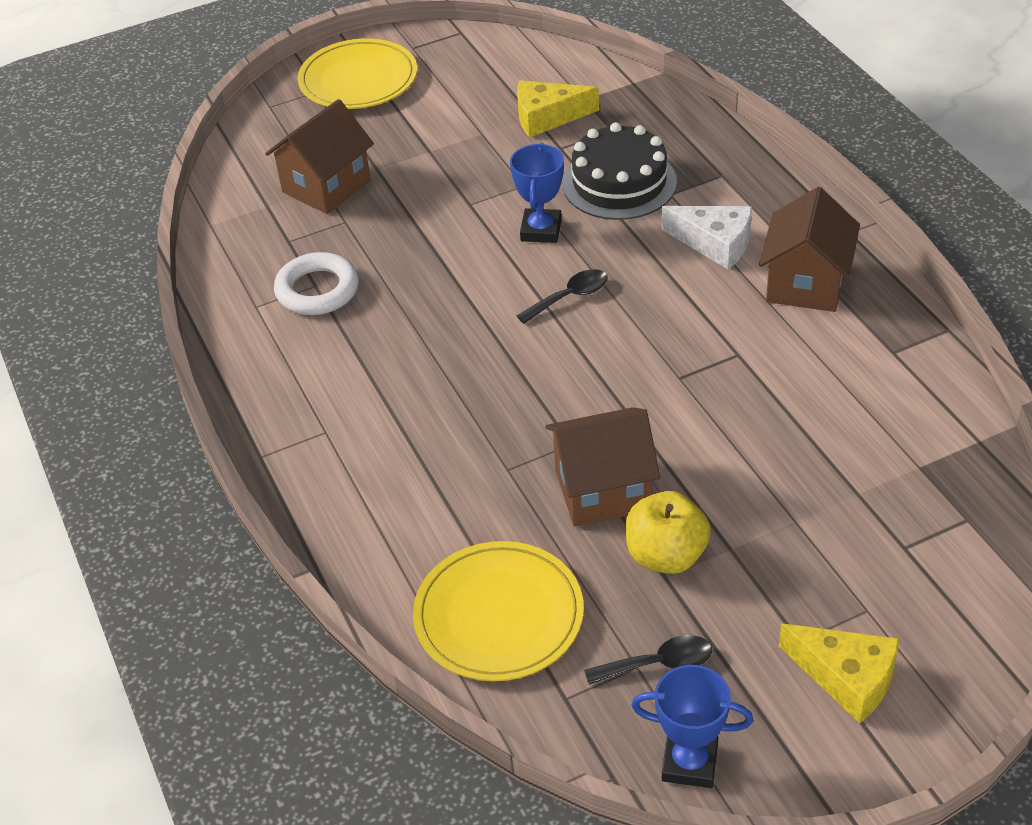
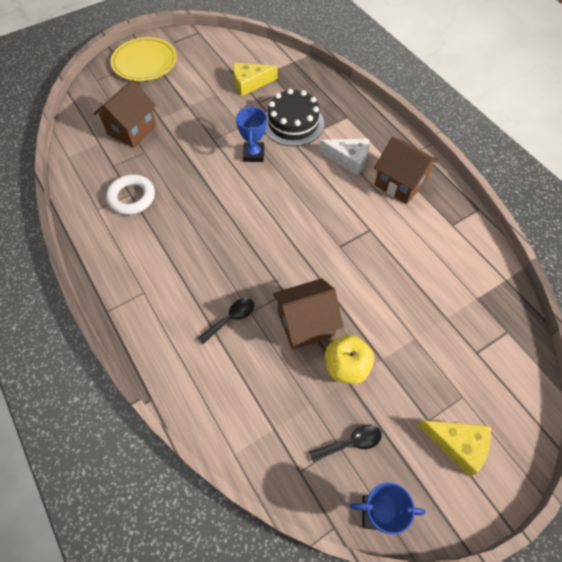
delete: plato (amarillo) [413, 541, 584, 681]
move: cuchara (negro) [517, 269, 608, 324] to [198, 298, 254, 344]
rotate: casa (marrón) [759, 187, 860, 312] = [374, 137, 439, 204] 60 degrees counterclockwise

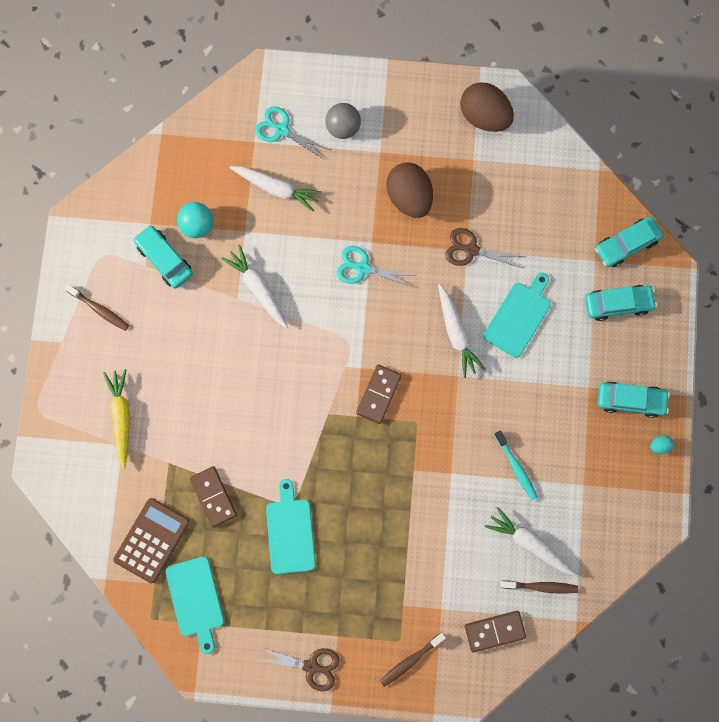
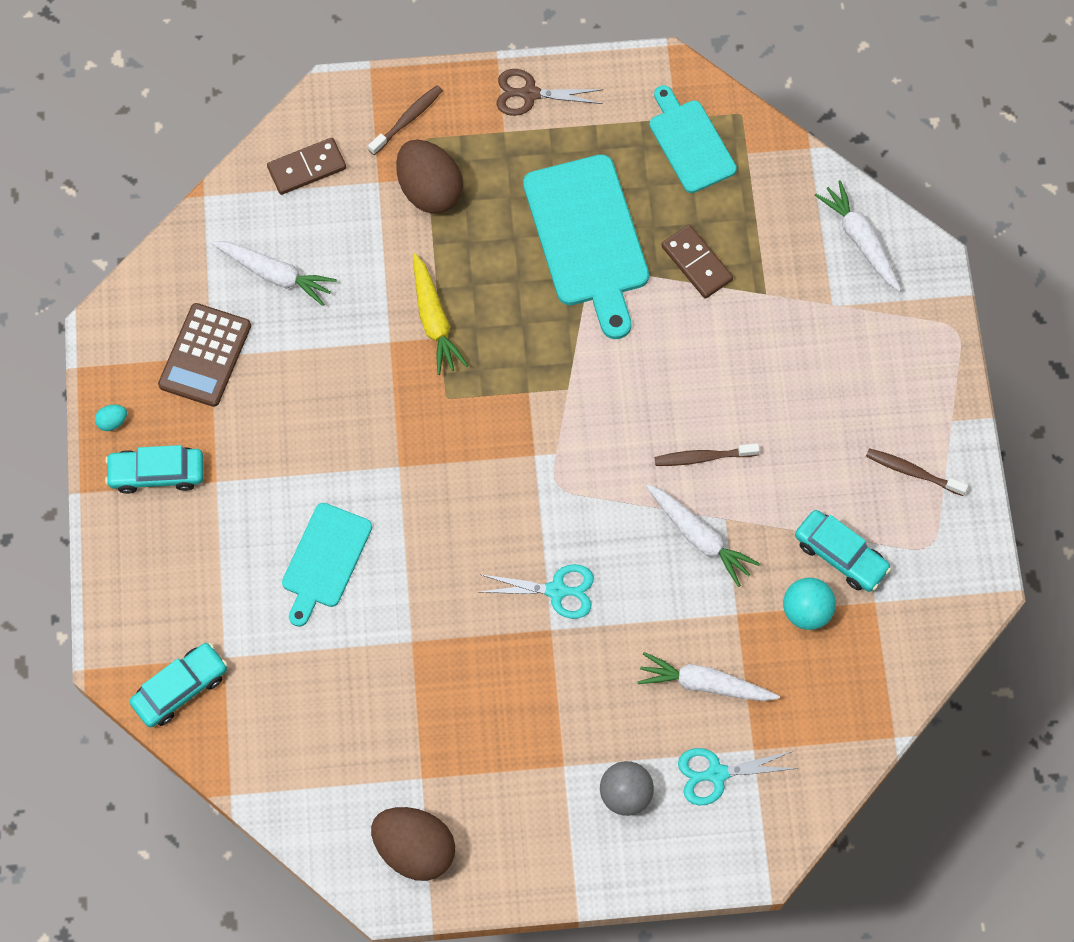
delete: ficha de dominó (marrón) [356, 365, 402, 424]; tijeras (marrón) [445, 228, 525, 268]; cepillo de dientes (turquesa) [494, 431, 538, 501]; coche (turquesa) [585, 285, 657, 321]
move: zanahoria (amarillo) [103, 369, 130, 469] to [413, 253, 468, 375]; calculadora (marrón) [113, 498, 190, 583] to [158, 303, 251, 407]; huevo (marrón) [386, 162, 433, 218] to [396, 139, 463, 214]; zanahoria (blanco) [438, 284, 486, 378] to [815, 180, 901, 292]; cepillo de dientes (marrón) [500, 580, 578, 594] to [654, 443, 760, 466]
rotate: tijeras (turquesa) [255, 106, 330, 160] = [678, 748, 798, 806] 150 degrees clockwise
resize: tabla de cortar (turquesa) [266, 479, 316, 574] = [523, 154, 649, 339] x1.62

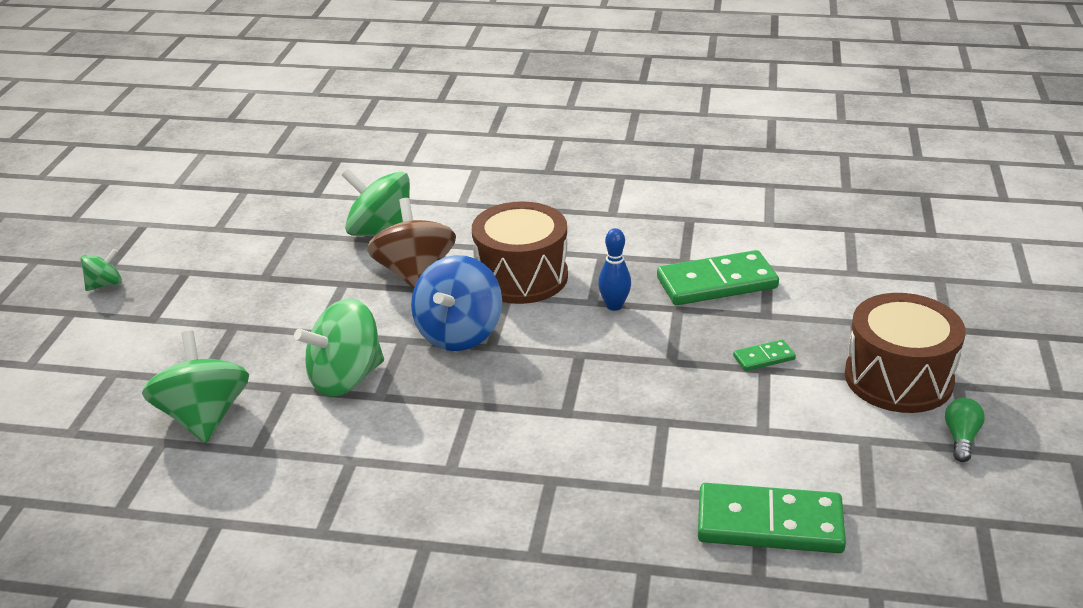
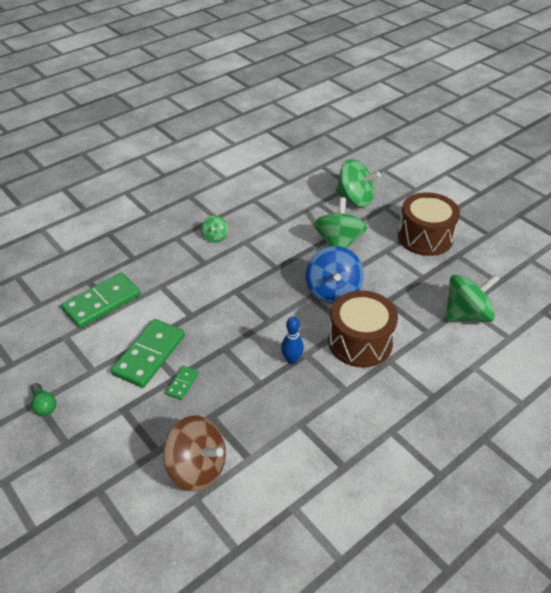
move: peonza (verde) [80, 248, 122, 291] to [201, 215, 228, 243]; peonza (marrón) [367, 198, 456, 288] to [163, 416, 226, 492]; ficha de dominó (verde) [657, 250, 779, 305] to [111, 319, 185, 388]; tambor (marrón) [845, 293, 965, 413] to [398, 192, 460, 256]
rotate: peonza (azul) [411, 255, 502, 351] = [306, 246, 364, 304] 150 degrees counterclockwise

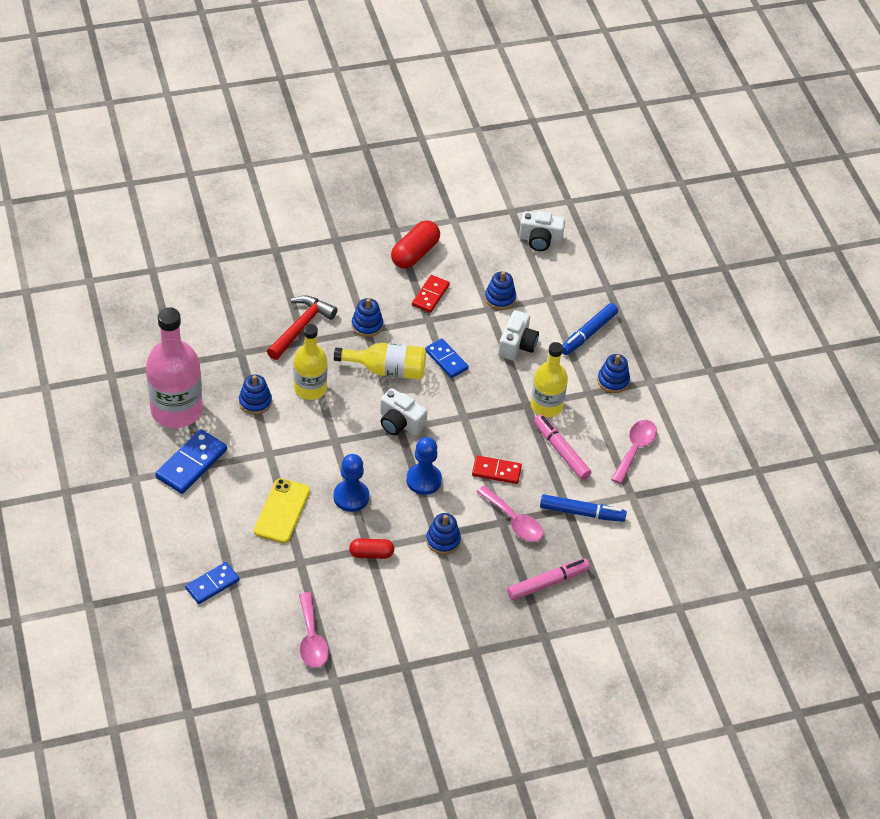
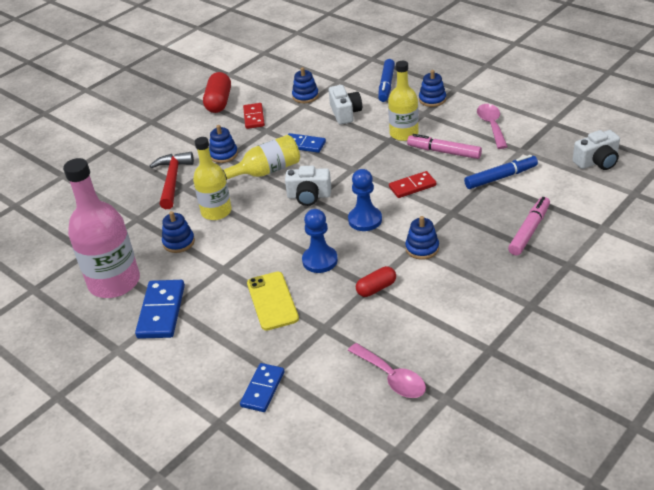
delete: cuchara (rosa) [476, 485, 543, 542]
move: cámara (blanco) [519, 211, 565, 251] to [573, 130, 620, 170]

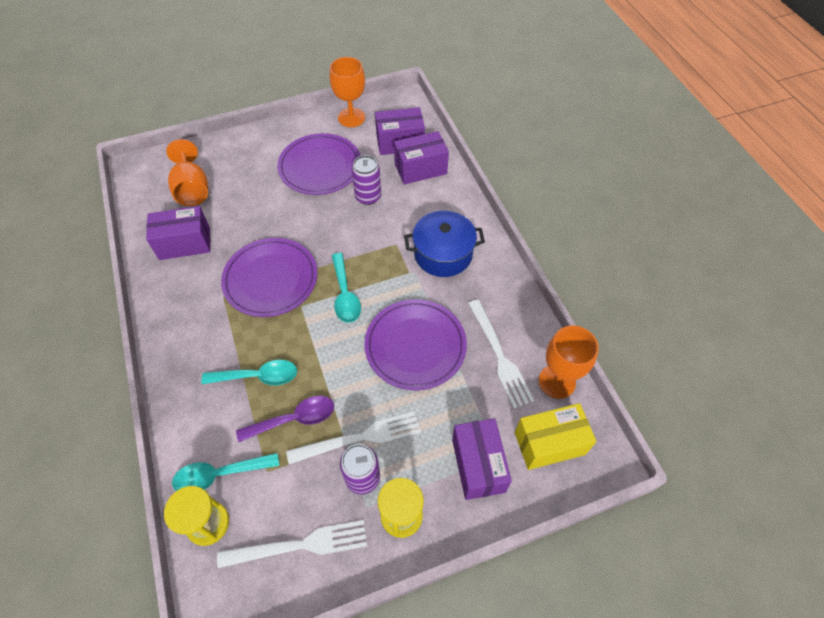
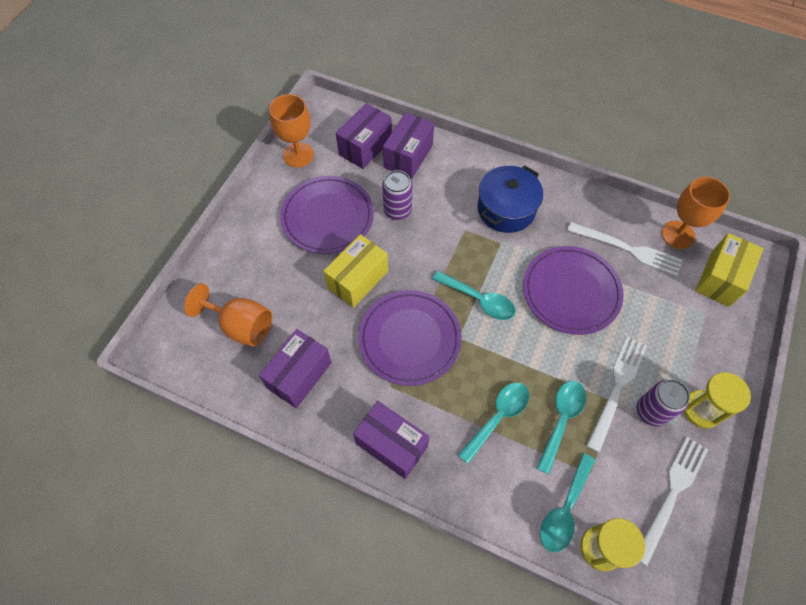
insert: caja (amarillo) [323, 234, 388, 308]
move: caja (morado) [452, 418, 512, 500] to [353, 401, 429, 479]
recolor: cuchara (morado) [236, 396, 334, 442] to cuchara (turquesa) [536, 381, 586, 474]

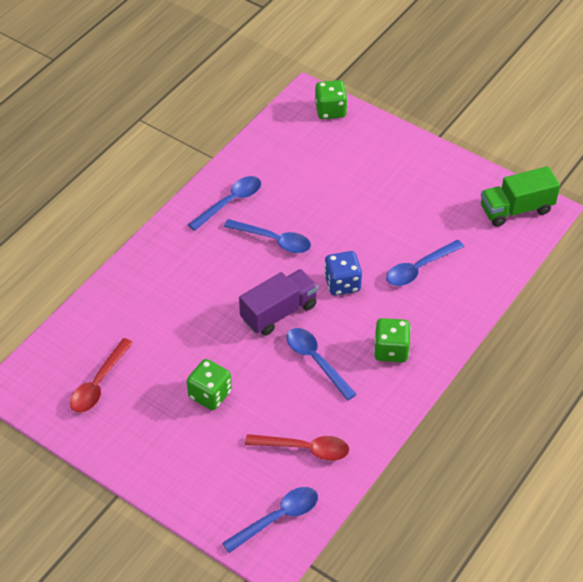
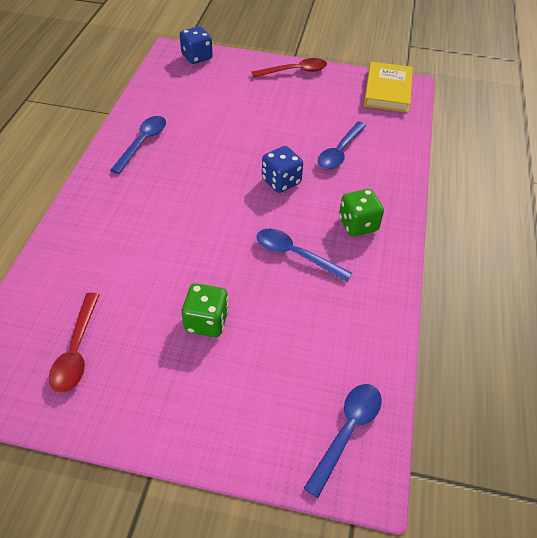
delete: cuchara (azul) [224, 219, 311, 253]; camión (morado) [239, 269, 318, 336]
move: cuchara (rojo) [245, 434, 349, 461] to [252, 58, 327, 78]
replace: camión (verde) [481, 166, 560, 227] to libro (amarillo) [364, 62, 413, 112]
recolor: dado (verde) [315, 80, 348, 119] to dado (azul) [180, 26, 213, 64]

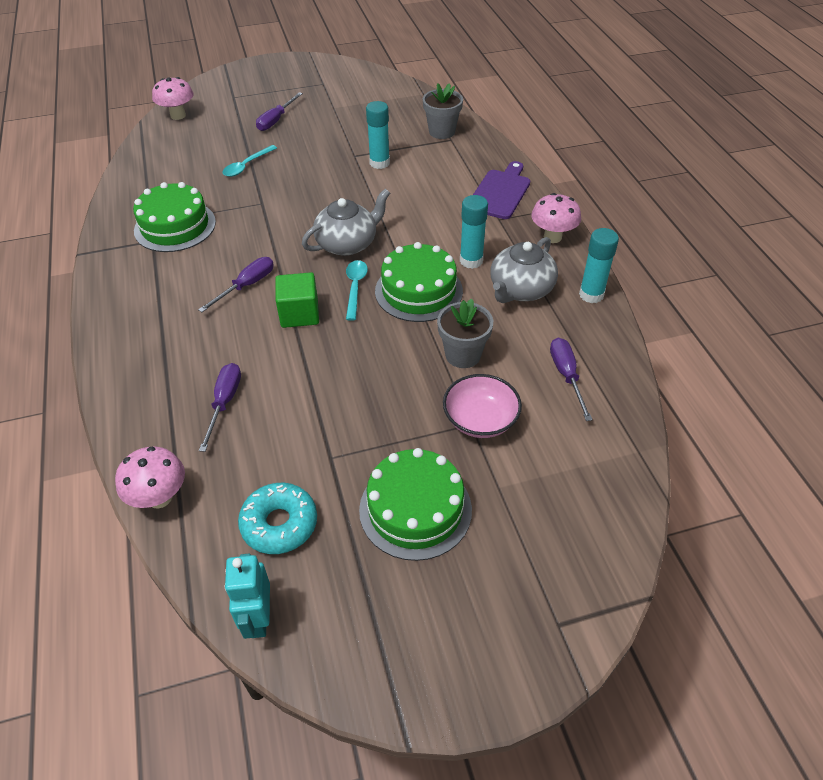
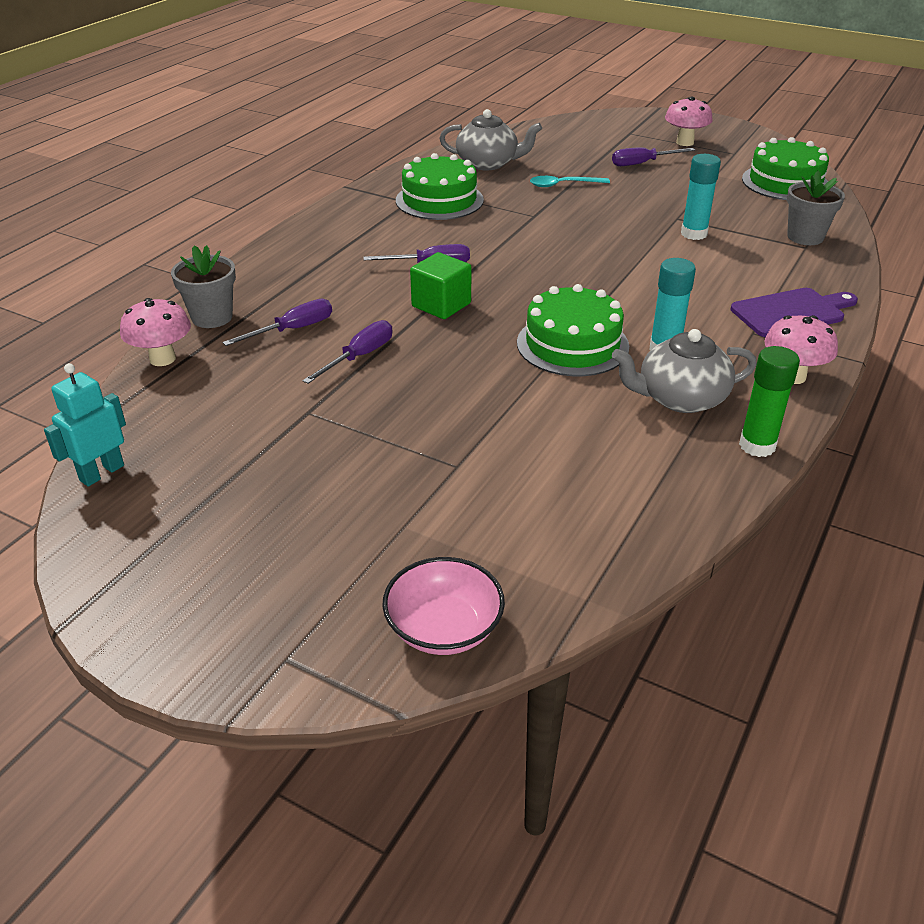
delete: rosquilla (turquesa) [238, 483, 317, 554]; cuchara (turquesa) [346, 260, 368, 321]
move: seta (rosa) [152, 77, 194, 120] to [665, 97, 713, 146]; tetera (gris) [302, 189, 390, 256] to [439, 109, 542, 170]; tarta (verde) [359, 448, 472, 561] to [742, 137, 829, 200]; maceta (gris) [437, 298, 493, 368] to [171, 245, 236, 328]; cuenco (rosa) [443, 374, 522, 438] to [382, 557, 505, 655]; destornillador (morado) [550, 338, 593, 421] to [302, 320, 392, 384]
recolor: barra de pegamento (turquesa) [579, 228, 619, 303] to barra de pegamento (verde) [739, 346, 800, 457]

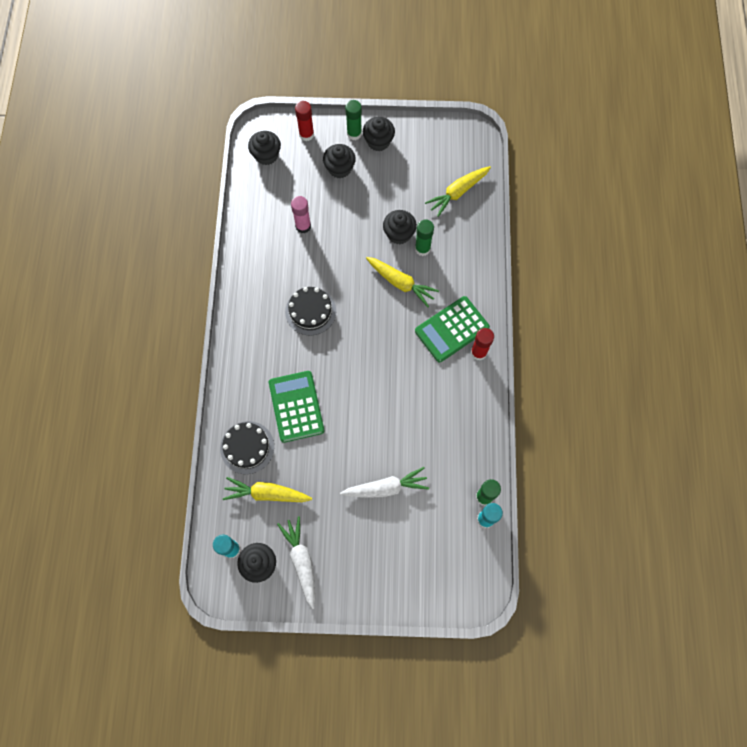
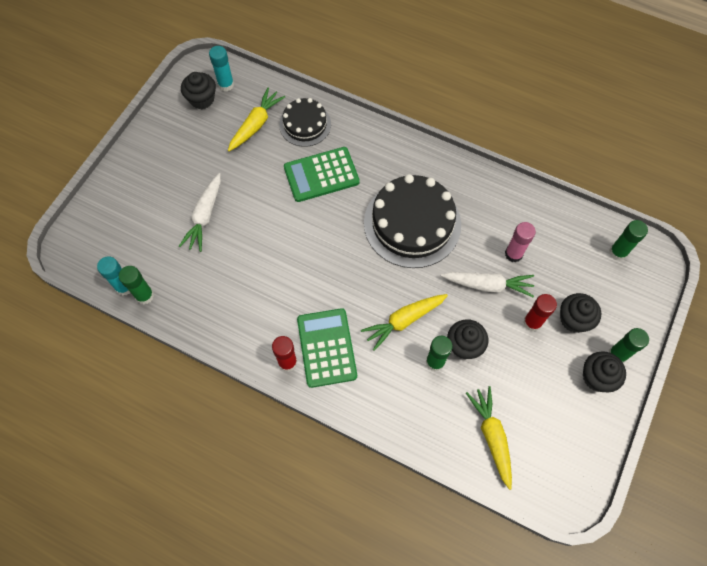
move: zanahoria (blanco) [277, 516, 315, 609] to [441, 272, 534, 297]; barra de pegamento (rojo) [295, 101, 314, 141] to [523, 294, 557, 332]
replace: magdalena (negro) [248, 131, 281, 165] to barra de pegamento (verde) [609, 220, 648, 261]
rotate: calculadora (verde) [269, 371, 324, 443] = [284, 147, 360, 202] 150 degrees clockwise
resize: tarta (negro) [285, 287, 336, 336] = [364, 174, 461, 268] x1.76

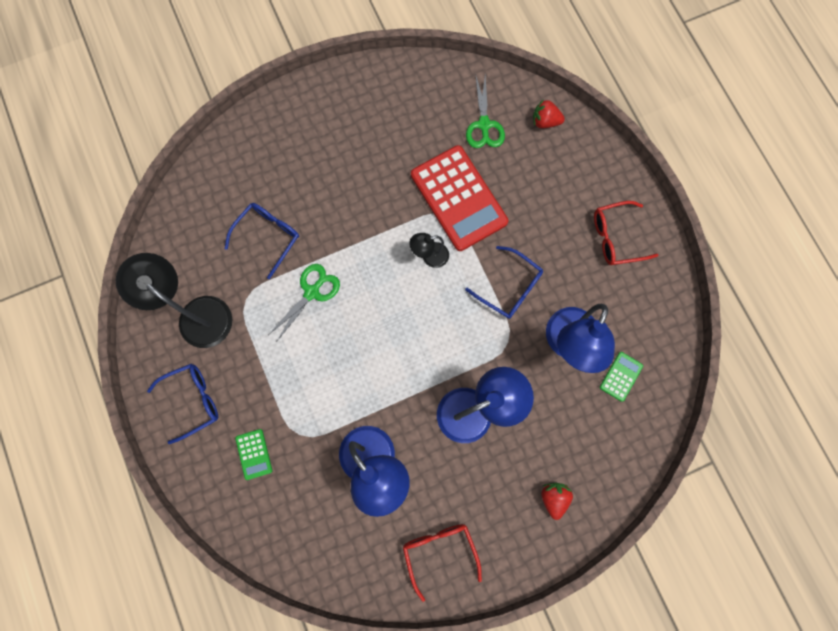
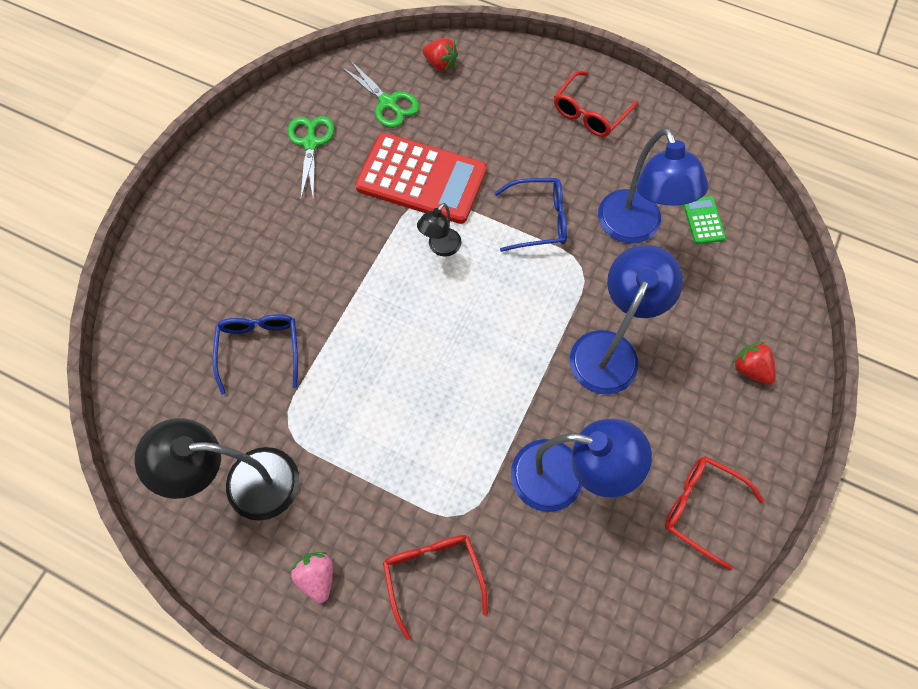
move: tijeras (verde) [268, 264, 340, 341] to [288, 116, 334, 201]
replace: gafas (azul) [147, 364, 218, 444] to fresa (rosa) [291, 552, 333, 603]; calculadora (verde) [235, 429, 272, 480] to gafas (rojo) [383, 535, 488, 641]
rotate: fresa (rojo) [533, 99, 565, 128] = [423, 38, 458, 72] 120 degrees counterclockwise

